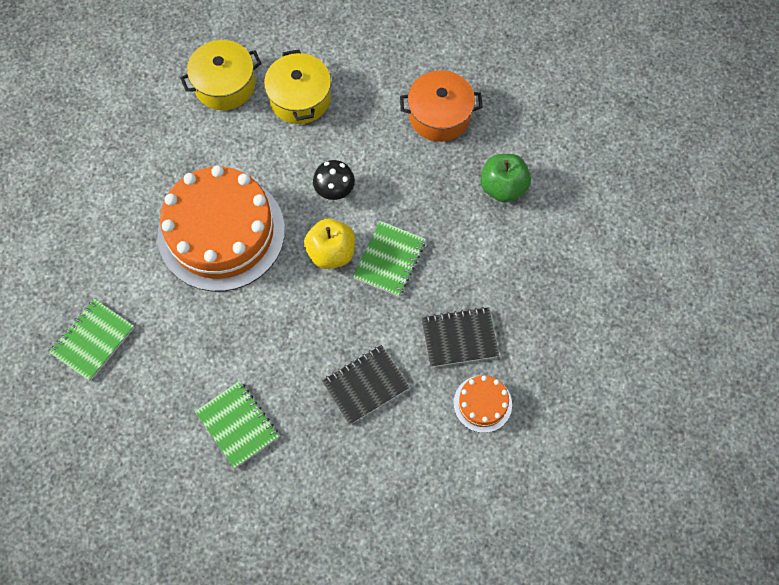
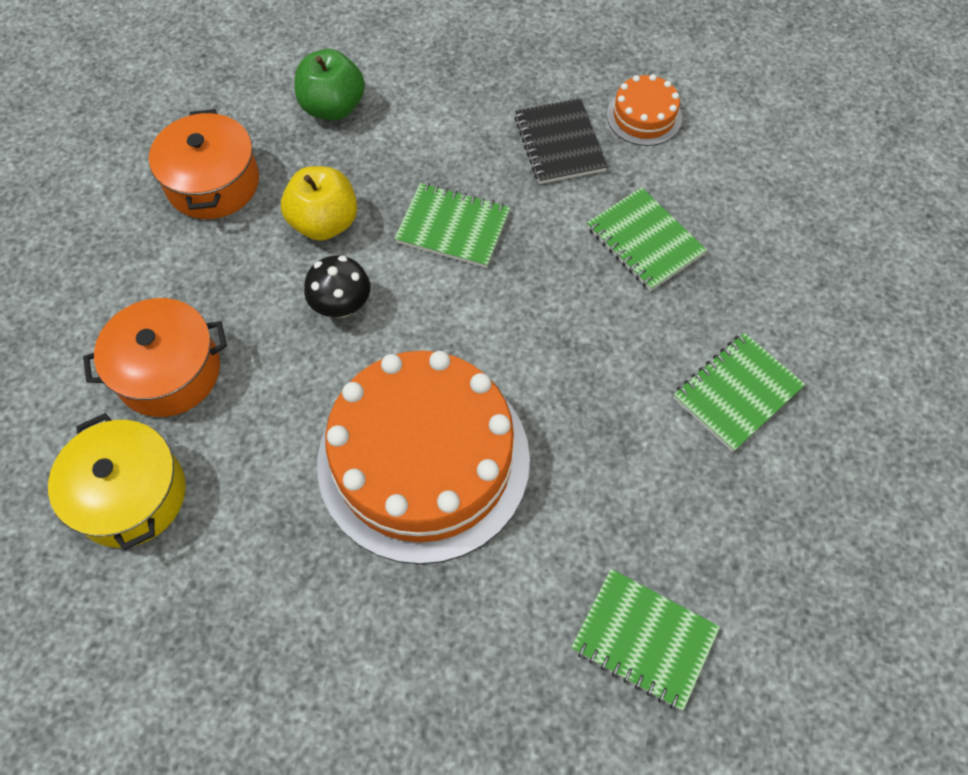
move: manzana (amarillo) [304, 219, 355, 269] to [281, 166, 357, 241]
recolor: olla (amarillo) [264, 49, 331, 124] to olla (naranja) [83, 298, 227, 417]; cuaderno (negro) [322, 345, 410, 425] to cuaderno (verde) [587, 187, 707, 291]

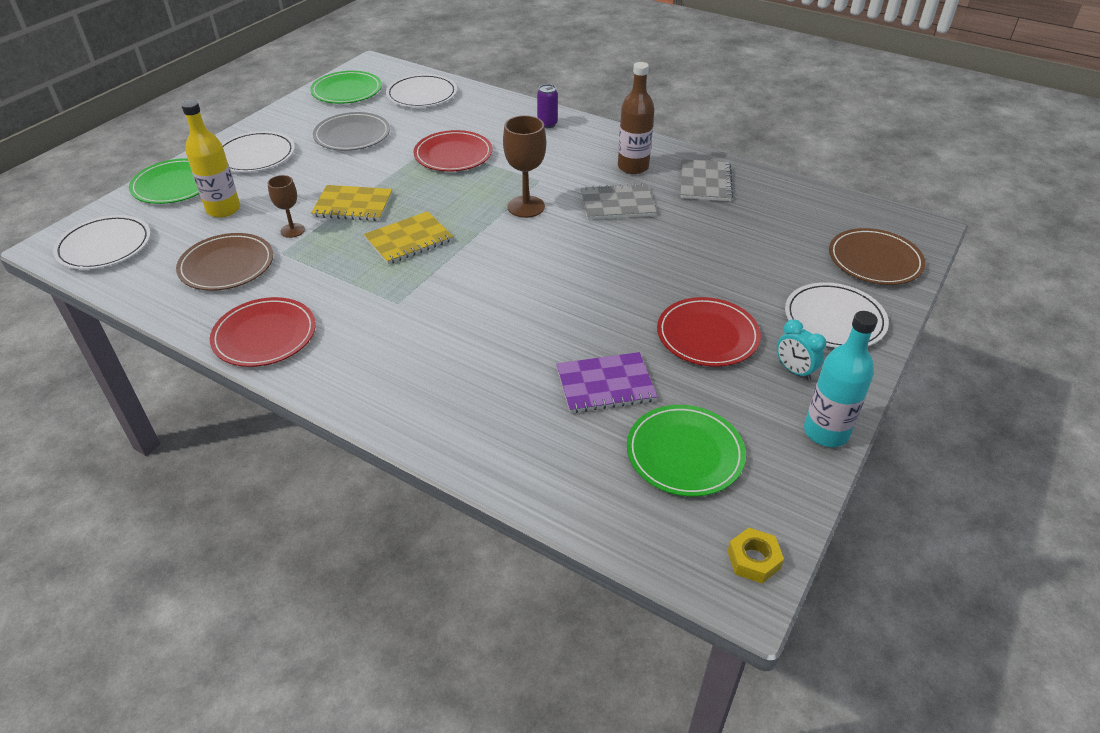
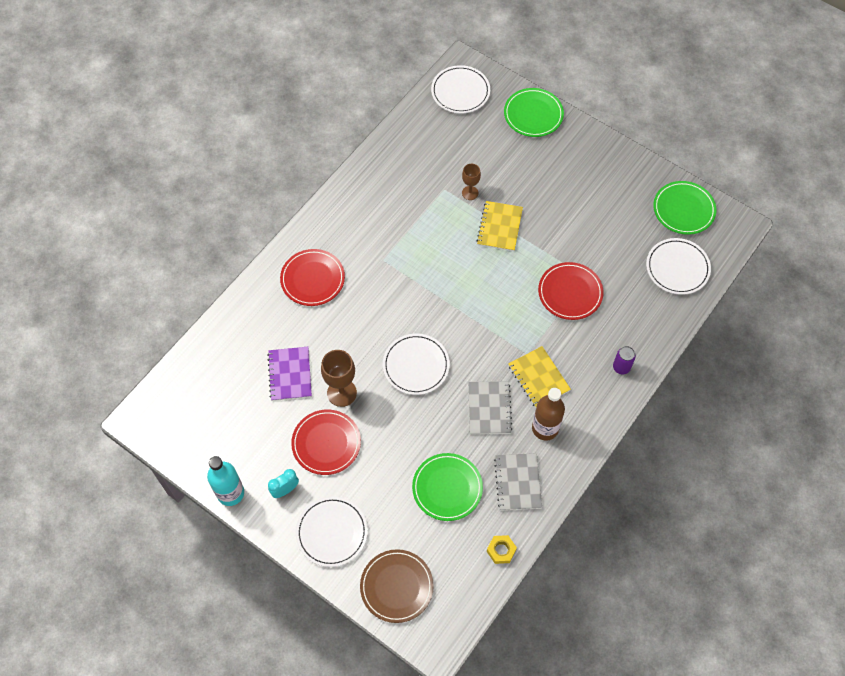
delete: plato (marrón) [176, 233, 273, 291]; botella (amarillo) [181, 100, 240, 218]; plato (gris) [313, 112, 390, 151]
move: plato (rojo) [210, 297, 316, 367] to [280, 249, 345, 306]; plato (blanco) [221, 131, 295, 172] to [383, 333, 450, 395]; cuaderno (amarillo) [364, 211, 453, 264] to [508, 346, 571, 407]; copa (marrón) [503, 115, 546, 218] to [321, 350, 357, 407]; plato (verde) [627, 405, 746, 497] to [412, 453, 483, 521]; tuerca (amarillo) [727, 528, 784, 583] to [487, 535, 517, 564]
rotate: cuaderno (gris) [681, 159, 733, 201] = [494, 453, 542, 510] 75 degrees clockwise

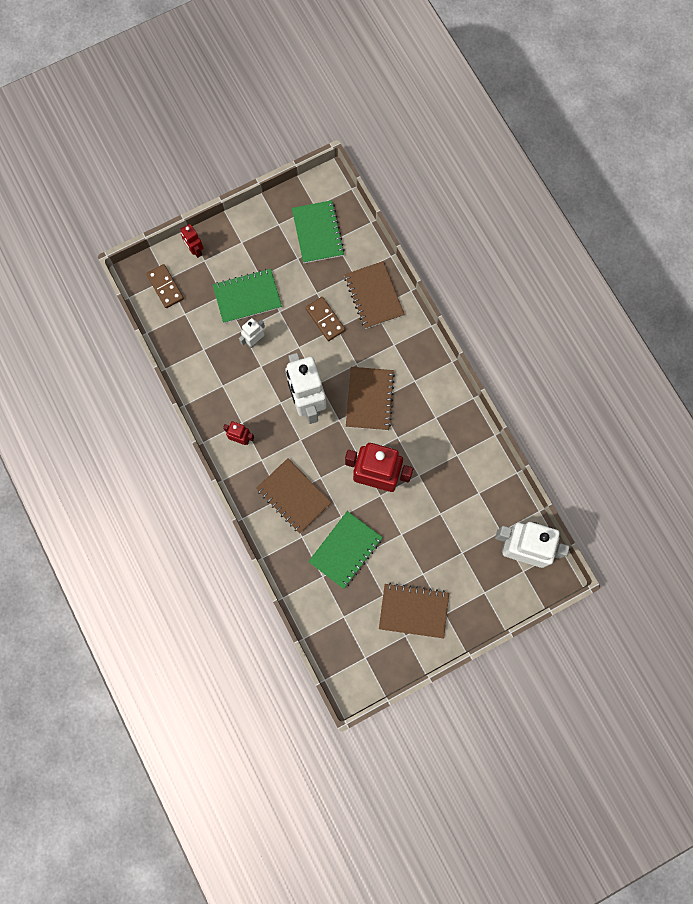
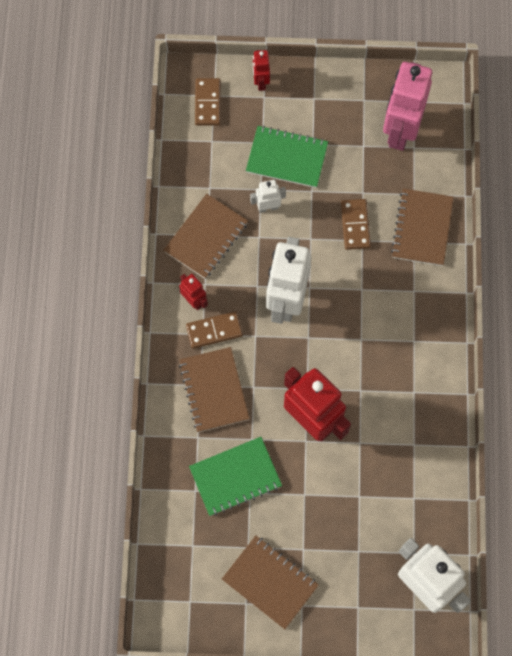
insert: ficha de dominó (marrón) [186, 311, 243, 349]
move: cuaderno (marrón) [346, 367, 395, 431] to [163, 194, 248, 279]
replace: cuaderno (verde) [292, 200, 345, 263] to robot (rosa) [383, 62, 432, 151]

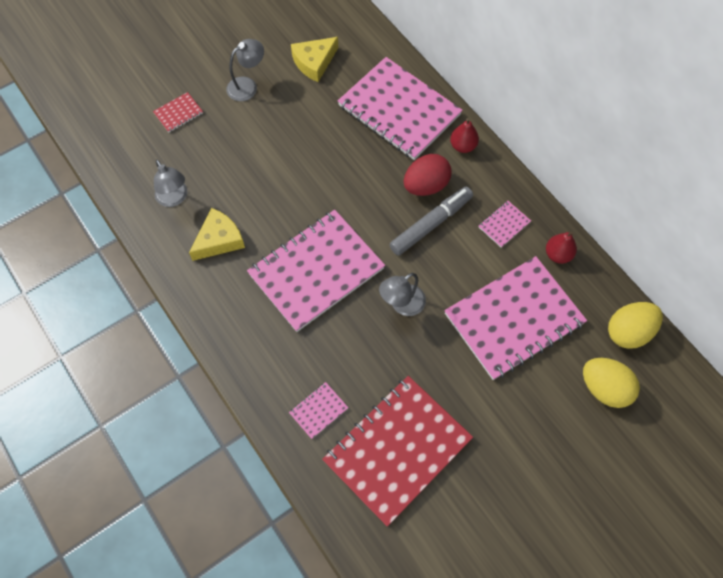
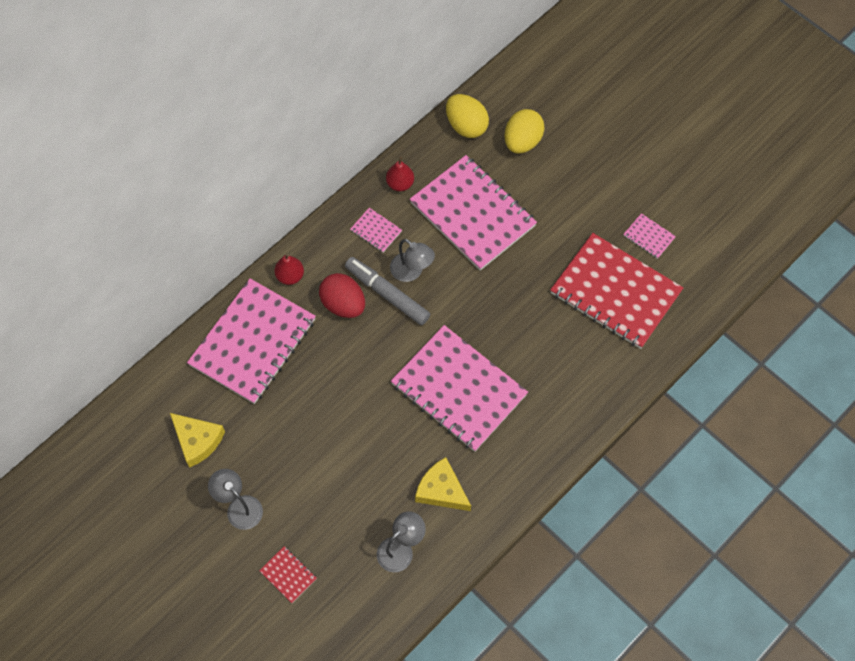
move: cuaderno (rosa) [289, 382, 348, 439] to [623, 213, 676, 259]; lámpara (gris) [379, 273, 426, 316] to [390, 239, 435, 282]

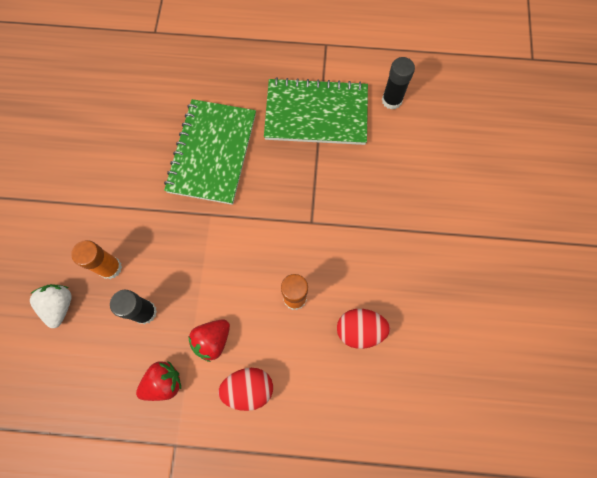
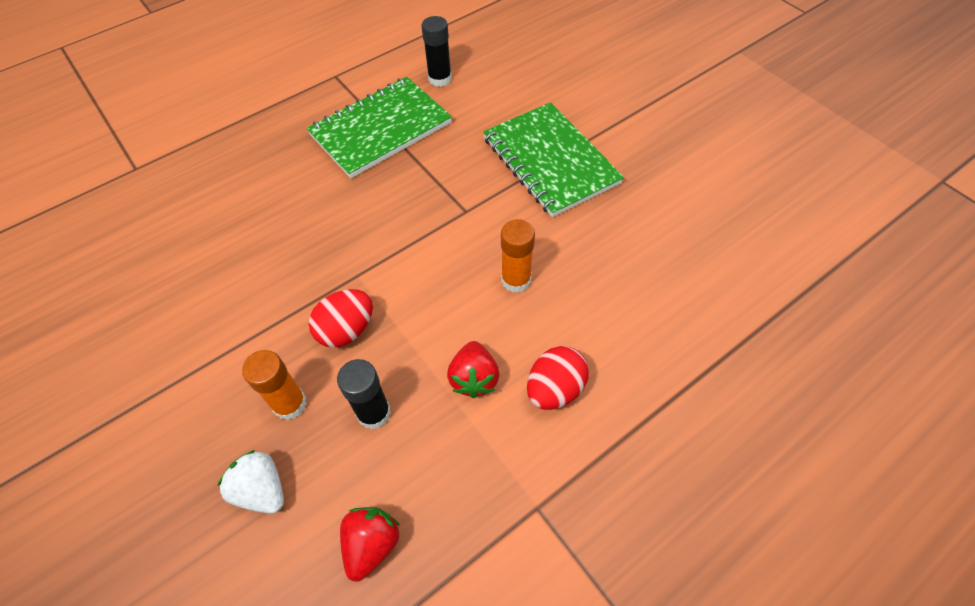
move: fresa (rojo) [136, 361, 181, 401] to [340, 507, 400, 582]; cuaderno (verde) [164, 99, 256, 205] to [483, 102, 624, 217]; huevo (rojo) [337, 309, 390, 349] to [309, 289, 373, 348]

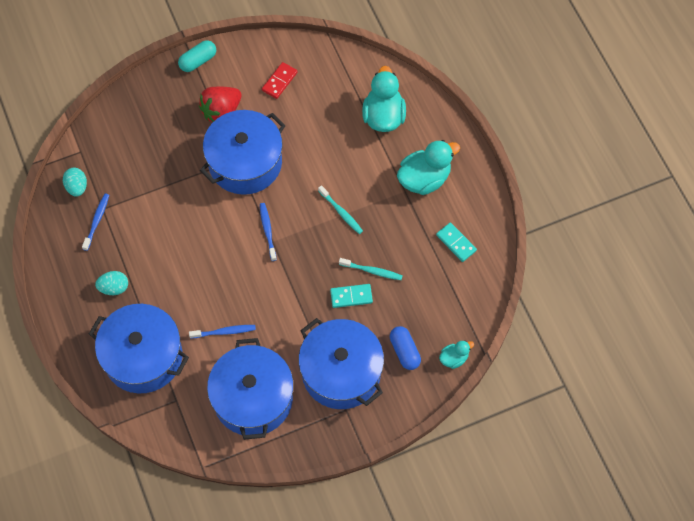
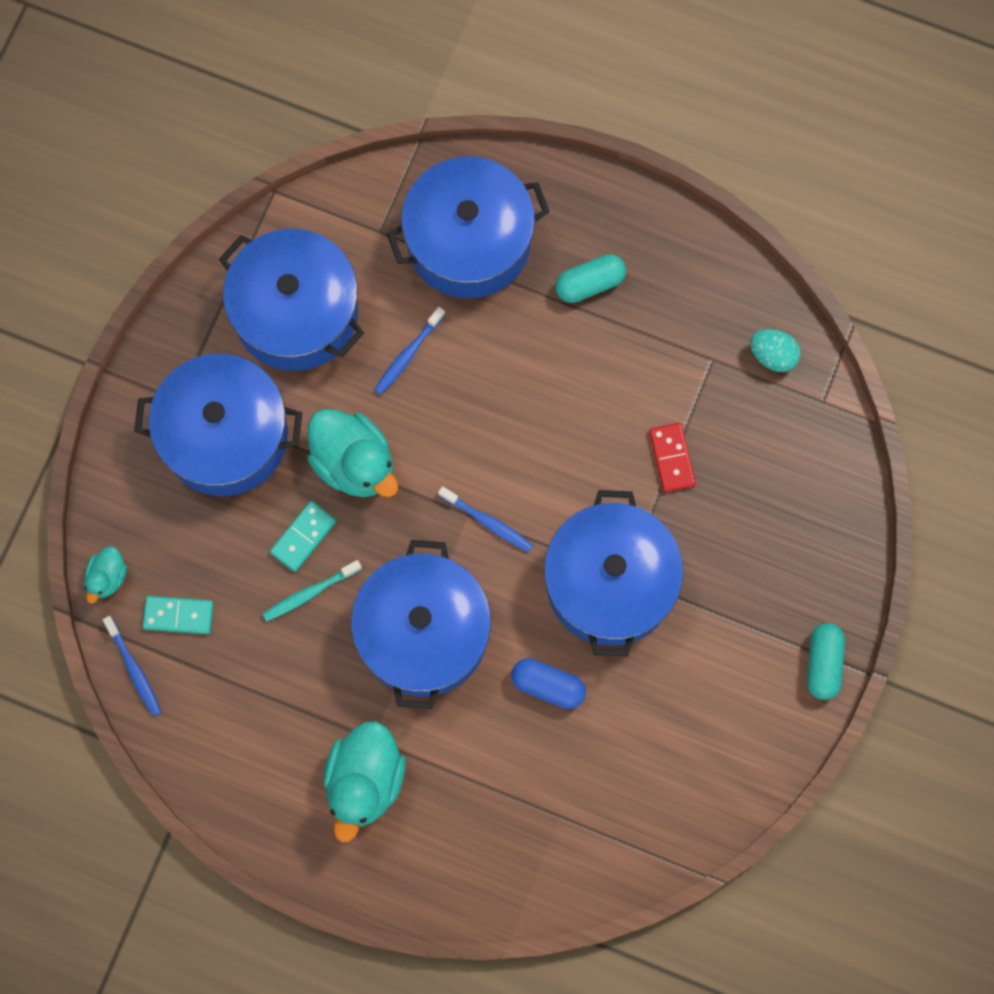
delete: fresa (rojo) [199, 87, 242, 123]
move: cepillo de dientes (azul) [82, 194, 109, 251] to [103, 616, 161, 716]; ficha de dominó (rojo) [262, 62, 298, 99] to [649, 423, 696, 492]; pato (turquesa) [362, 66, 406, 132] to [307, 409, 398, 497]; cápsula (azul) [390, 326, 421, 370] to [511, 658, 586, 709]; ficha de dominó (turquesa) [436, 222, 477, 262] to [142, 596, 214, 634]
replace: huevo (turquesa) [95, 271, 128, 295] to cápsula (turquesa) [555, 254, 626, 303]; cepillo de dientes (turquesa) [318, 185, 363, 234] to olla (azul) [351, 540, 491, 709]

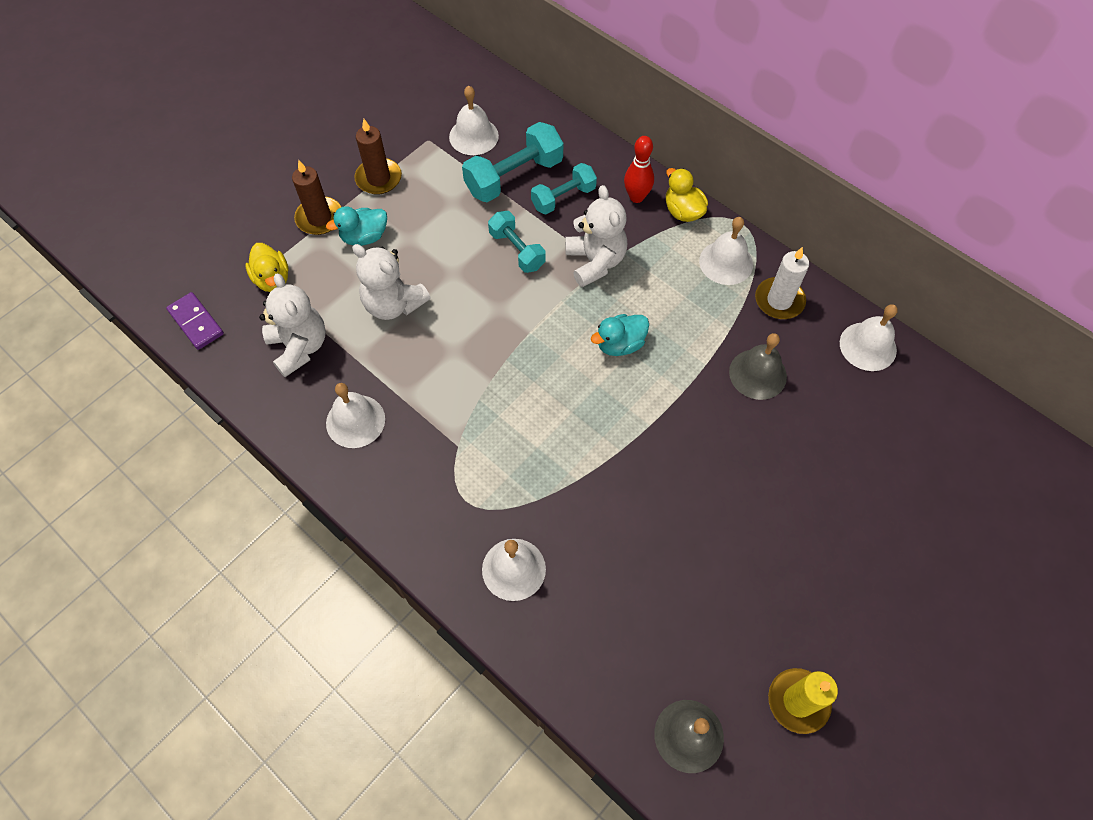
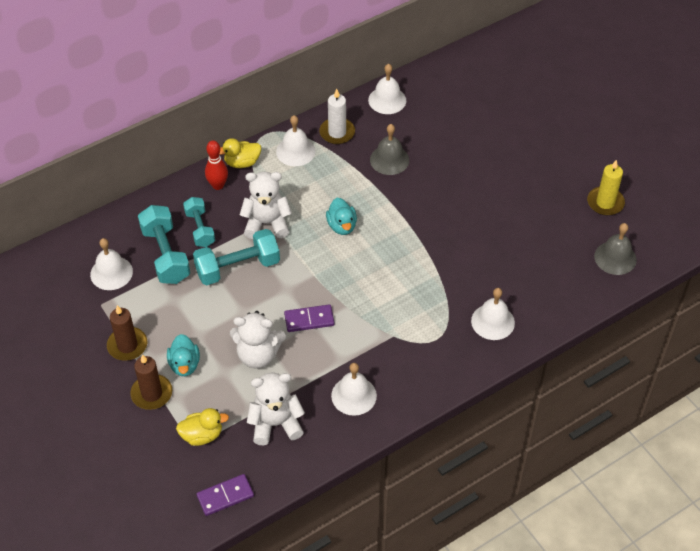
insert: ficha de dominó (morado) [284, 305, 335, 332]
rotate: osito (blanco) [352, 244, 431, 320] = [230, 311, 286, 368] 45 degrees clockwise
resize: mancuerna (turquesa) [488, 211, 546, 273] = [193, 229, 280, 285] x1.55

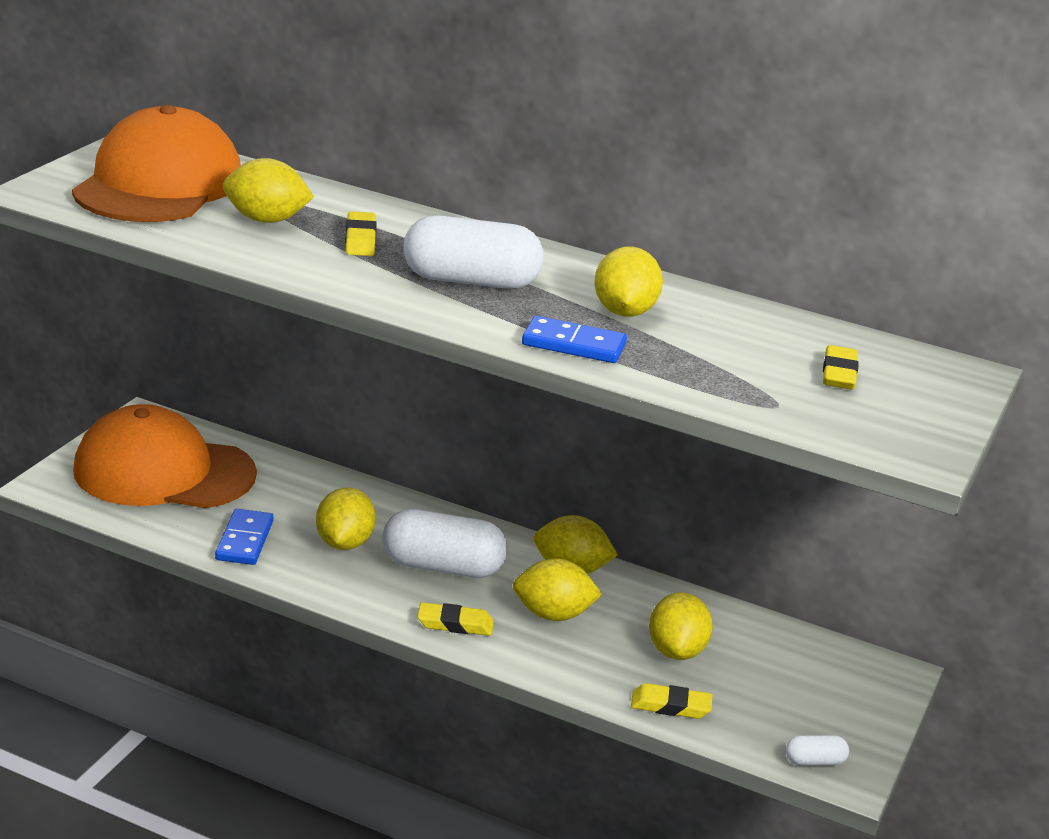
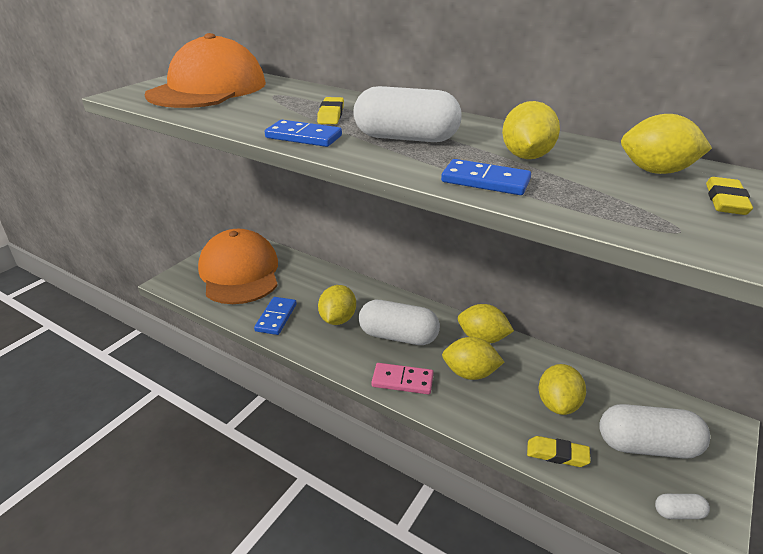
insert: ficha de dominó (azul) [265, 120, 342, 147]; cápsula (blanco) [599, 404, 710, 459]
move: limón (amarillo) [223, 158, 314, 223] to [621, 114, 712, 174]
replace: goma de borrar (amarillo) [417, 602, 494, 636] to ficha de dominó (rosa) [371, 363, 434, 394]
rotate: gorra (naranja) [73, 404, 257, 508] = [198, 229, 278, 304] 60 degrees clockwise

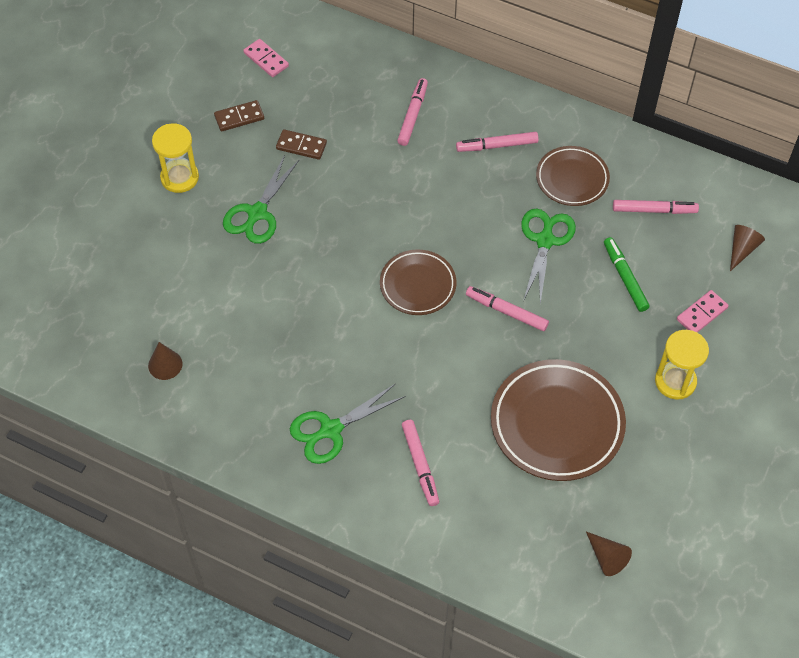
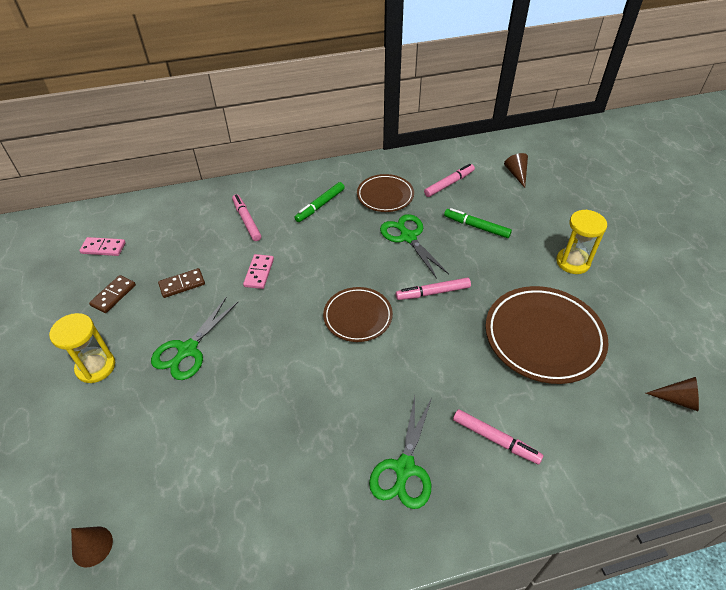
move: cono (marrón) [148, 342, 183, 380] to [71, 526, 113, 568]; ficha de dominó (rosa) [677, 290, 729, 333] to [243, 254, 274, 289]
recolor: rotulador (rosa) [456, 132, 539, 152] to rotulador (verde) [294, 182, 345, 222]
rotate: tijeras (verde) [223, 155, 299, 244] = [151, 297, 238, 380] 45 degrees clockwise

